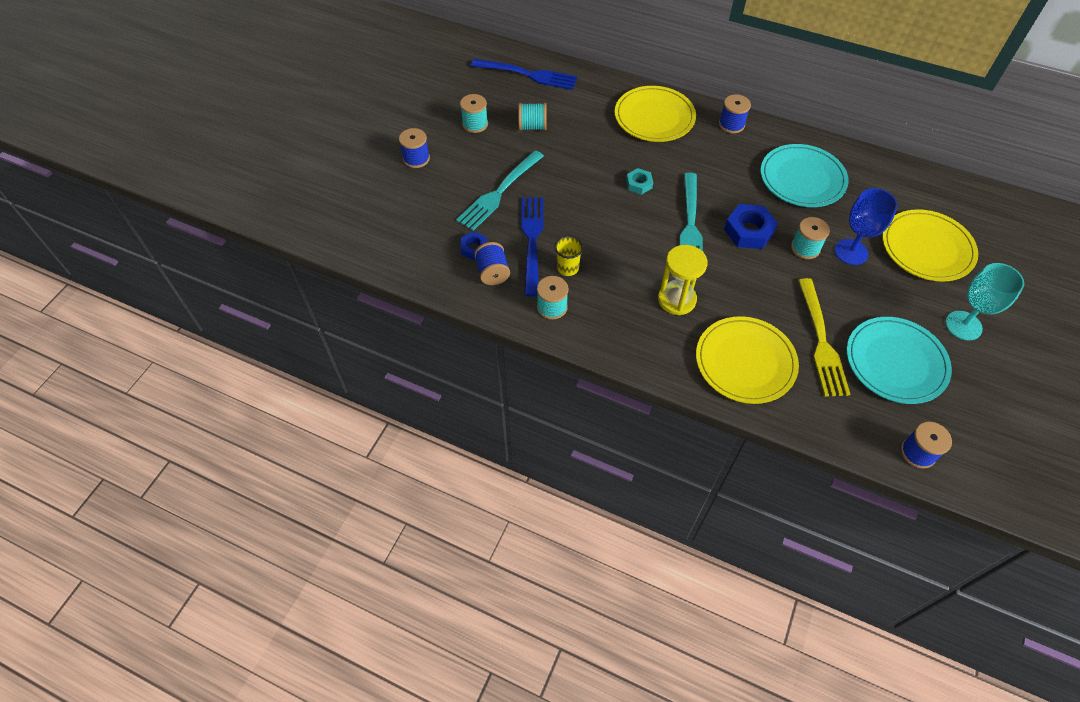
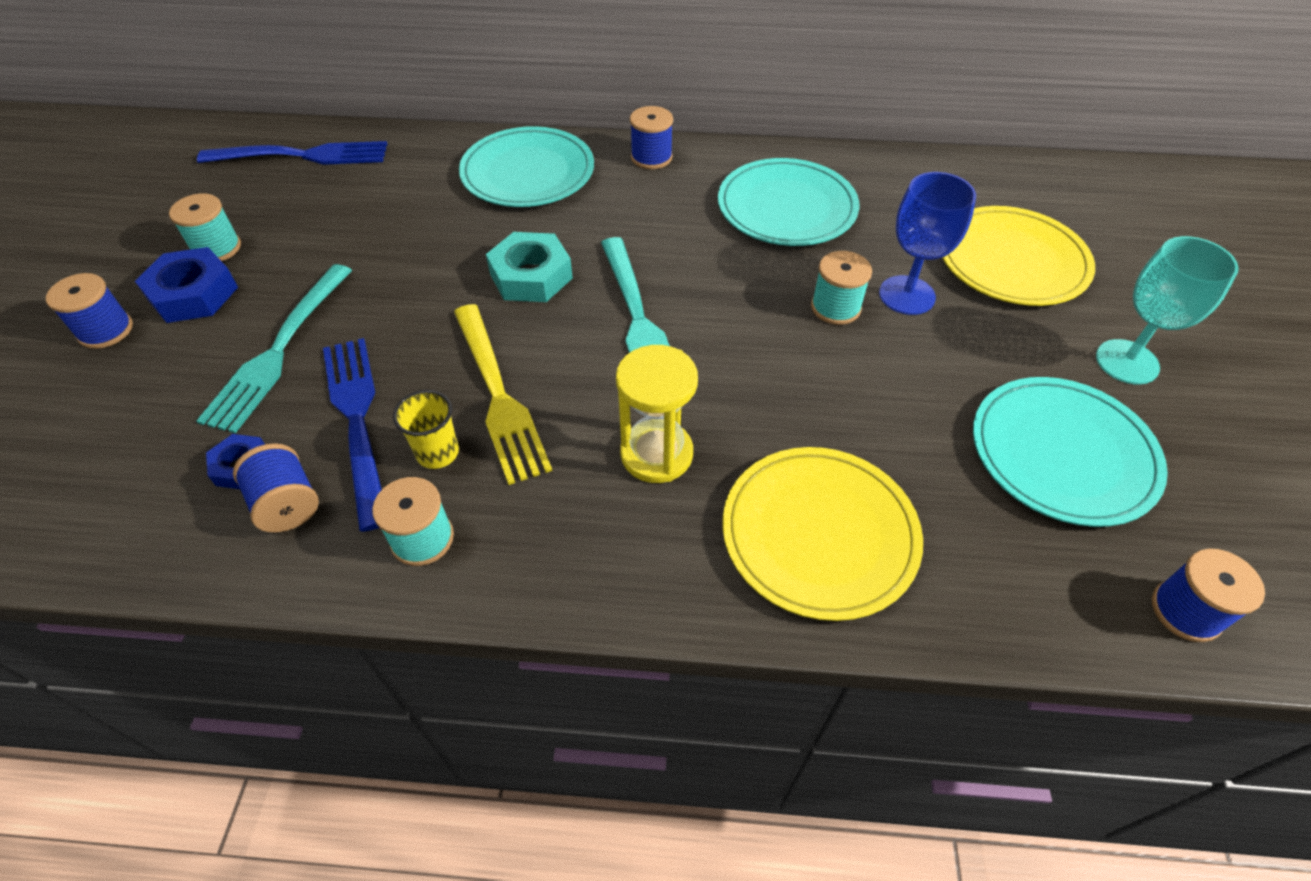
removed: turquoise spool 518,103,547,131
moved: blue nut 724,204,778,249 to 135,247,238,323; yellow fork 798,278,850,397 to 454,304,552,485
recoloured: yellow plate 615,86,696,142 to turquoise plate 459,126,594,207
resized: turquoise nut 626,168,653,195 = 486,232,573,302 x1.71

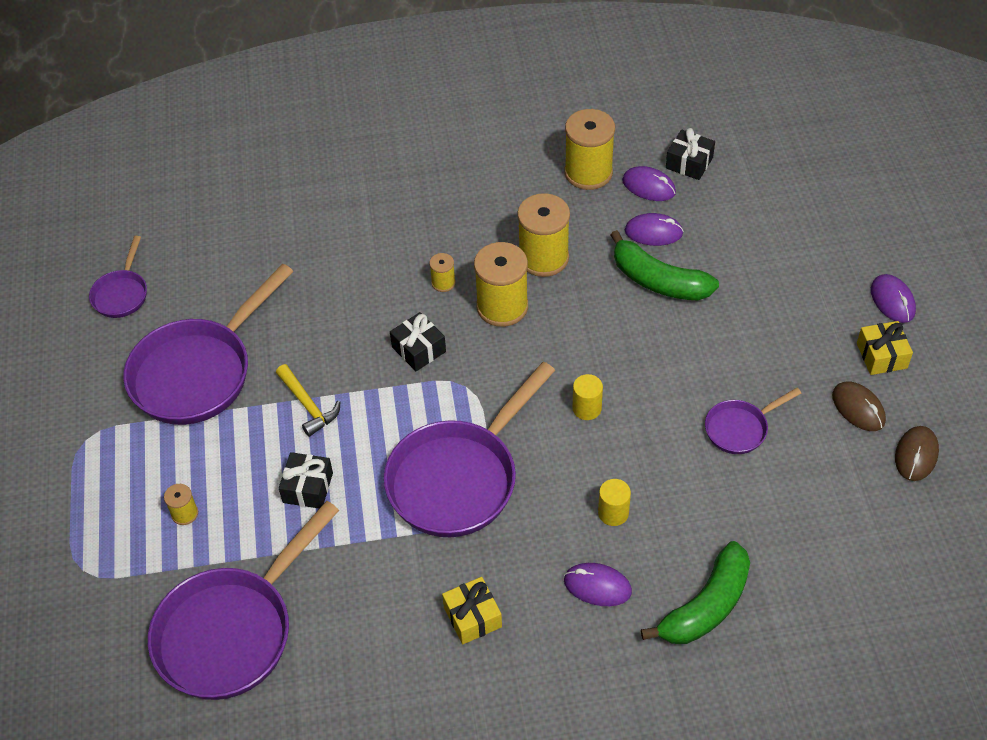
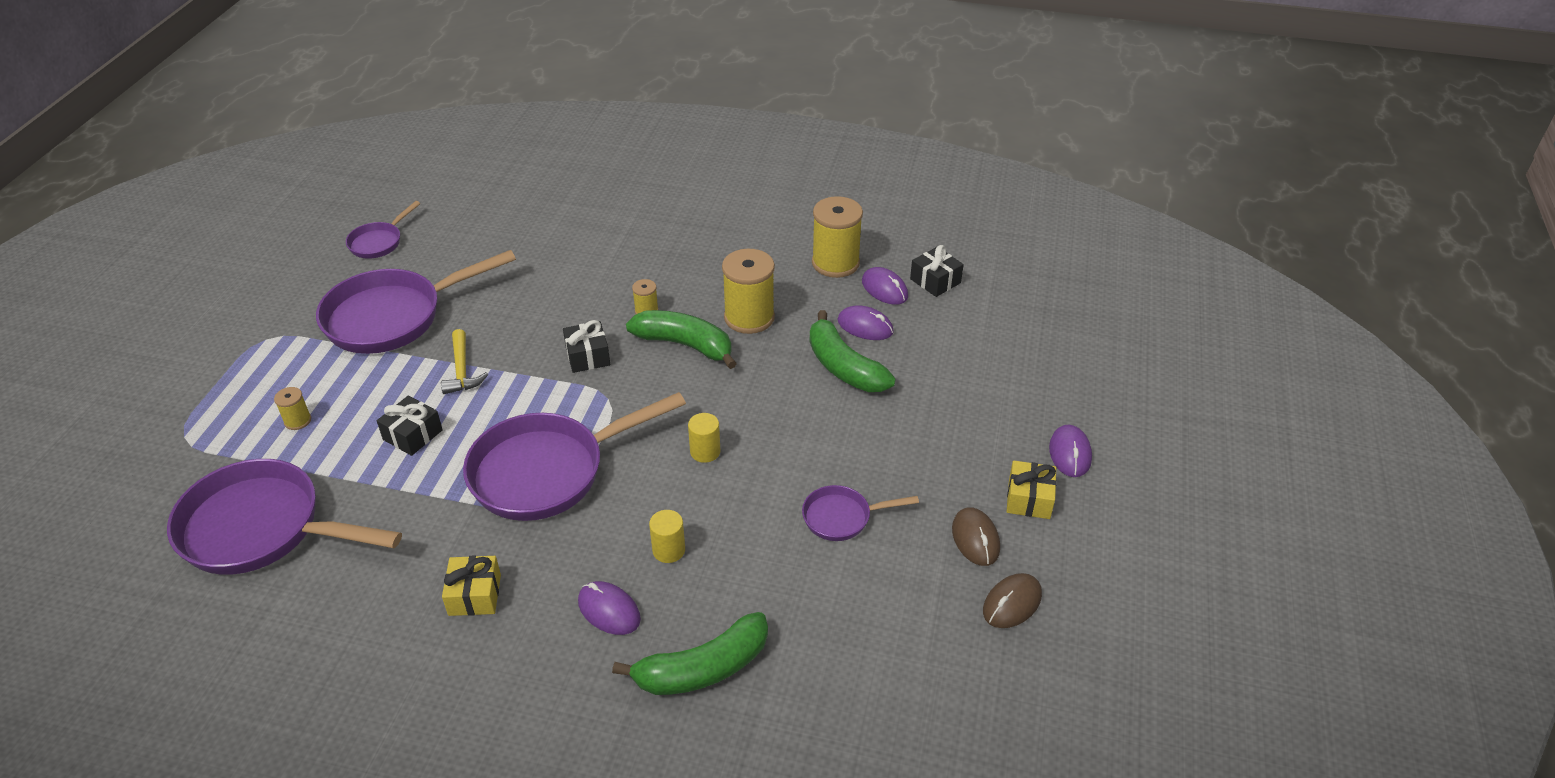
replaced: yellow spool 474,242,528,327 to green banana 626,310,737,369
turned: purple pan 148,501,339,700 = 167,459,402,575 45 degrees clockwise

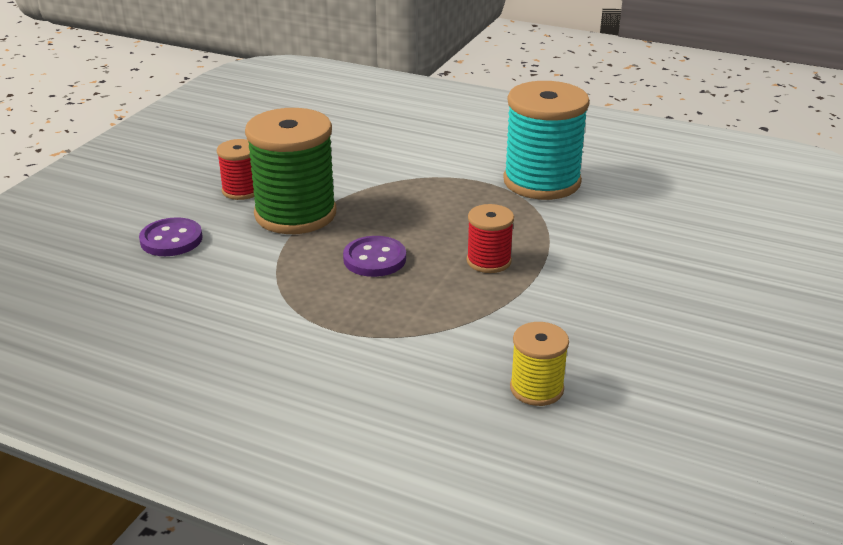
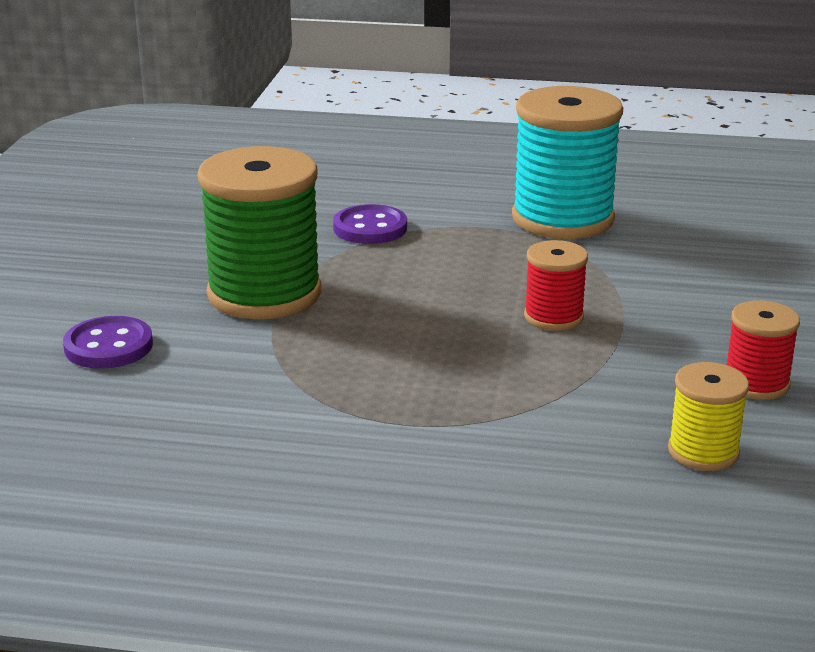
moved: red spool 217,139,255,200 to 727,300,800,400; purple button 343,236,406,277 to 333,204,407,244

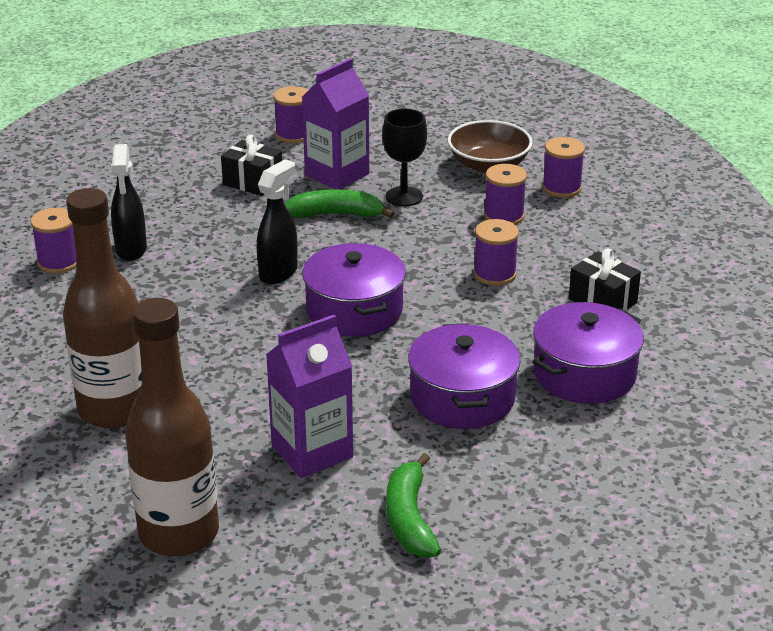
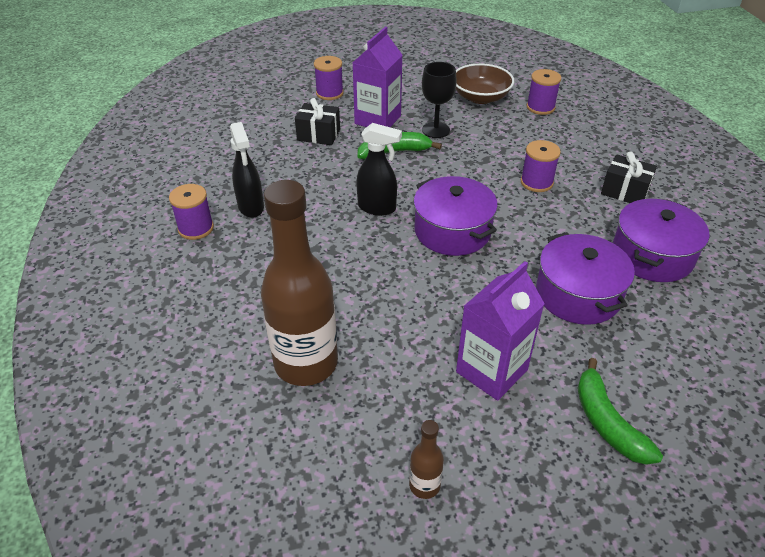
removed: purple spool 484,164,527,225
turned: black spray bottle 257,159,298,284 = 357,123,402,216 90 degrees clockwise
resized: brown bottle 125,298,219,556 = 409,420,444,499 x0.42

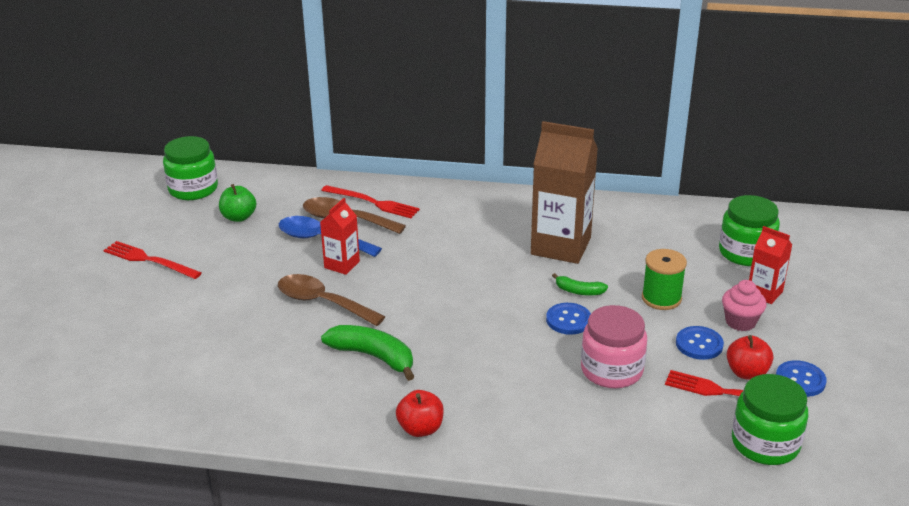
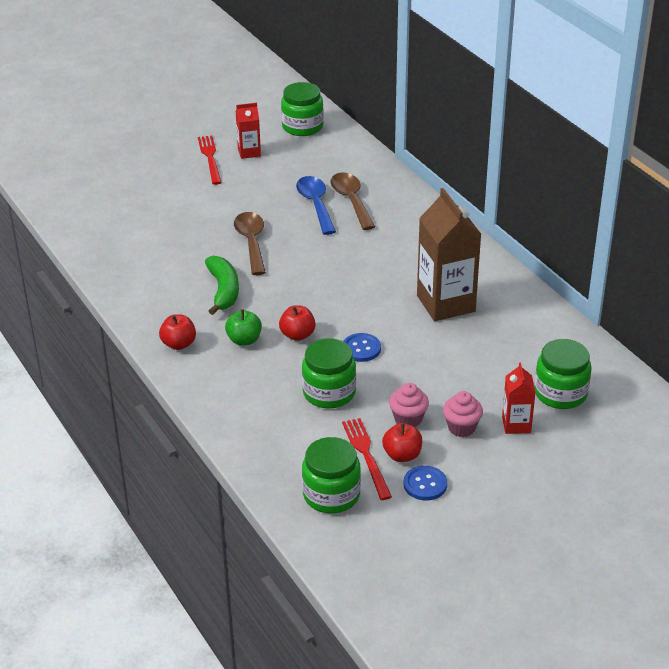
removed: red fork 321,185,420,218; green banana 552,273,608,296; green spool 642,249,687,310
added: red apple 279,306,316,341
moved: green apple 219,184,256,222 to 225,309,262,346; red carton 320,198,360,275 to 236,103,261,159
replaced: blue button 676,326,724,360 to pink cupcake 389,383,429,427
recoloured: pink jar 581,305,647,388 to green jar 302,338,356,409

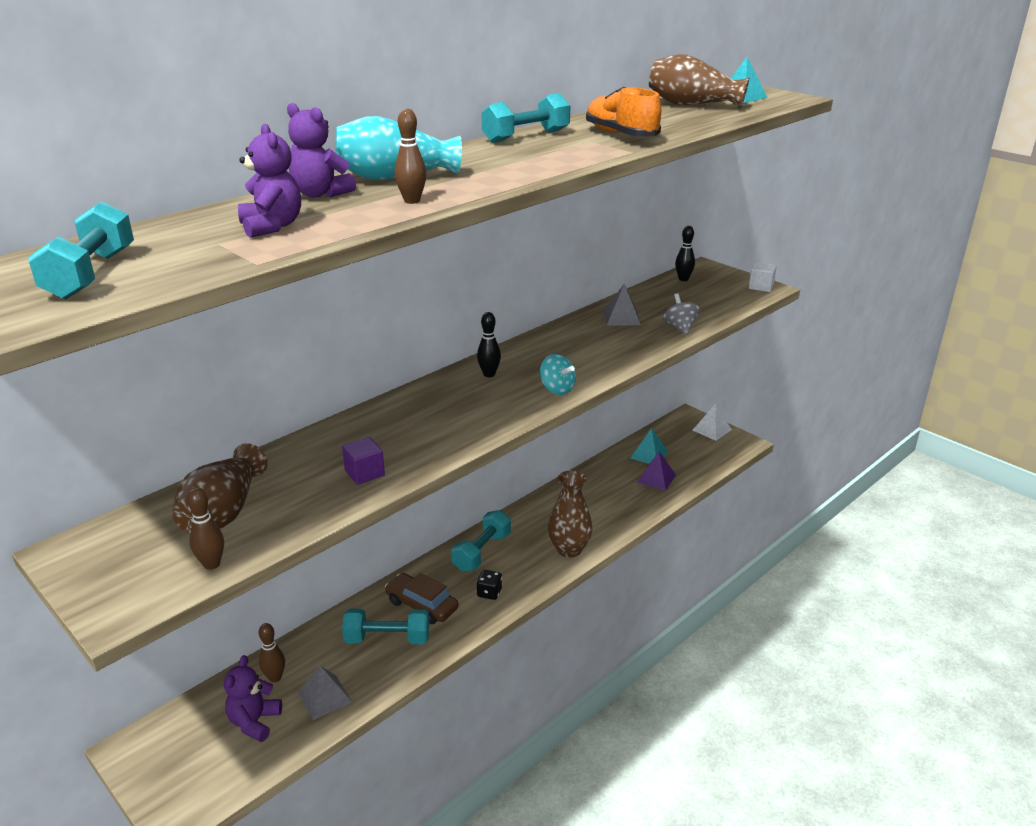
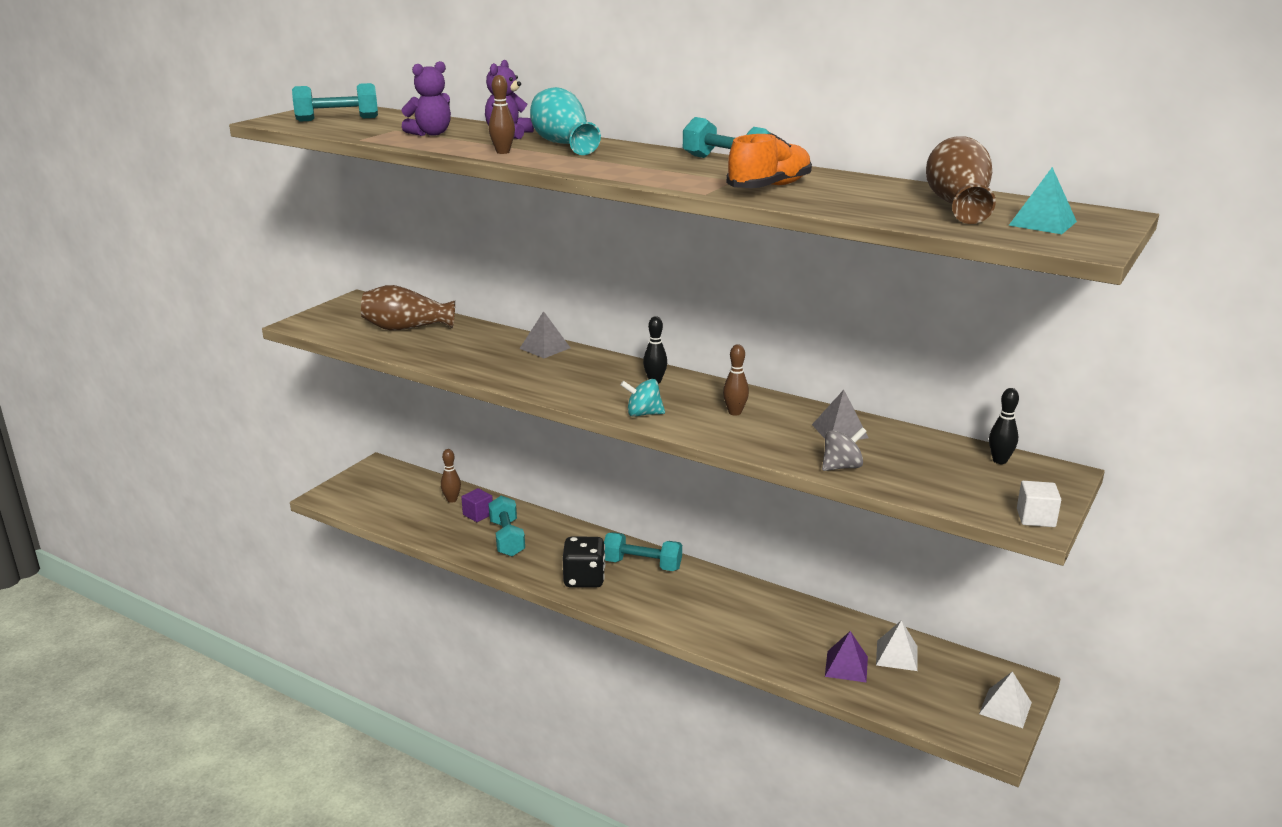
removed: purple teddy bear 224,655,282,742; brown car 385,573,459,624; brown vase 548,470,593,558
moved: brown bowling pin 187,487,224,570 to 723,344,749,416; grey pyramid 298,666,353,720 to 519,311,570,358; purple cube 342,437,385,485 to 461,488,493,522
recoloured: turquoise pyramid 630,428,668,464 to white pyramid 876,620,917,671
turned: turquoise spinning top 540,354,576,395 = 620,379,665,417 60 degrees clockwise
resized: black dice 476,570,502,600 = 563,537,605,588 x1.85

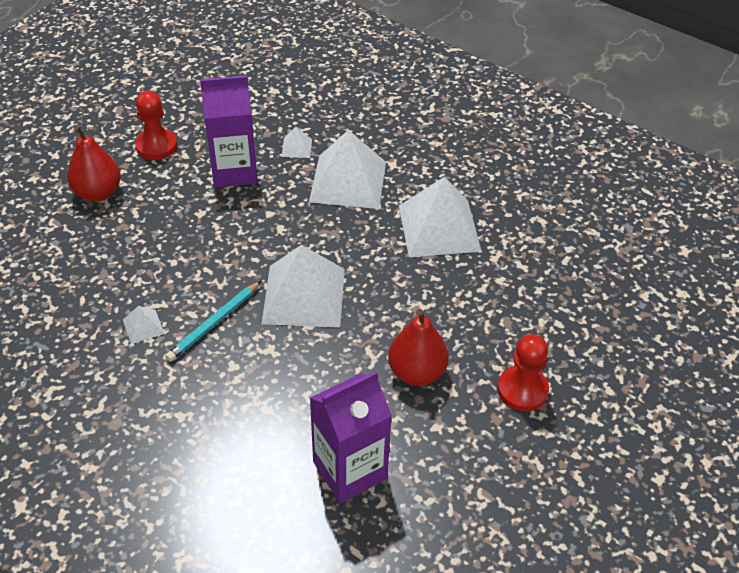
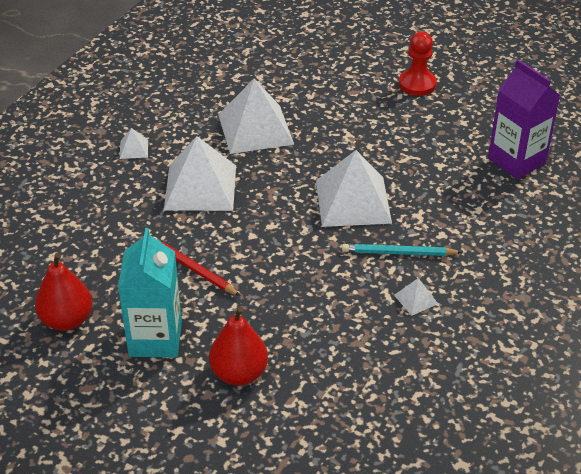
moved: white pyramid 282,127,312,158 to 120,128,148,159; red pear 388,309,449,386 to 35,252,93,331
replaced: red pawn 135,91,177,160 to turquoise carton 118,228,182,357; purple carton 200,75,258,188 to red pencil 154,237,240,296
turned: turquoise pencil 165,281,261,362 = 342,244,462,256 150 degrees clockwise

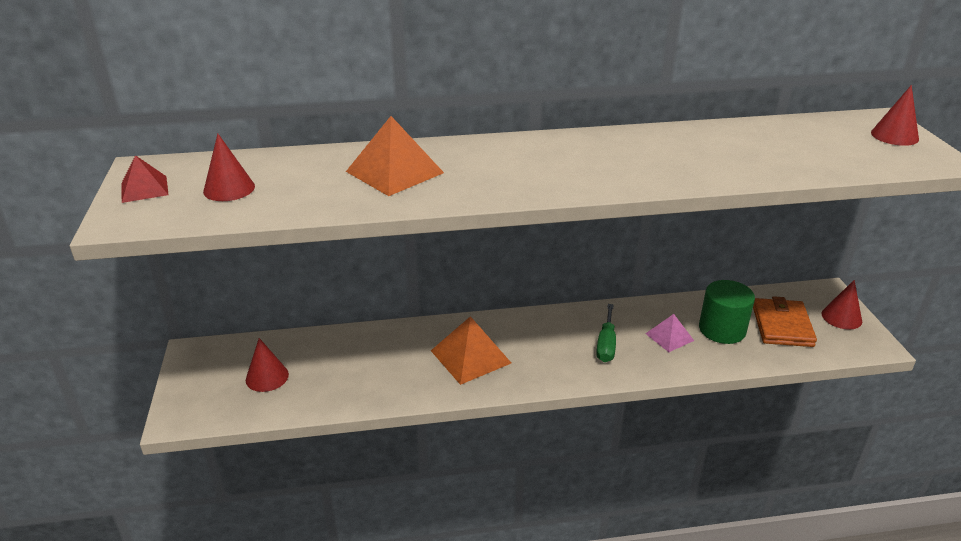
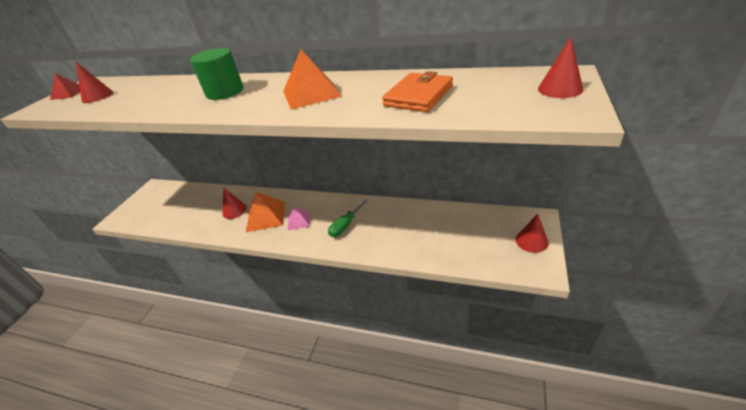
moved: red cone 246,338,289,392 to 223,188,247,219; orange pyramid 346,116,444,196 to 283,49,342,110; pink pyramid 645,314,694,352 to 288,206,310,230; green cylinder 699,280,755,344 to 190,48,243,100; orange wallet 753,296,817,347 to 382,71,453,112

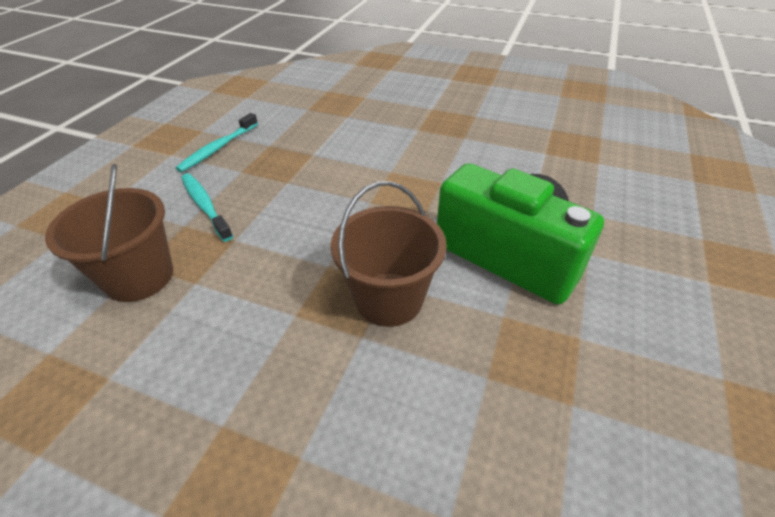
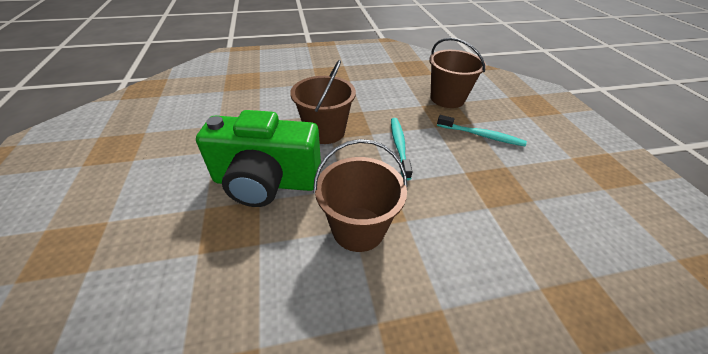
added: brown bucket 313,139,408,252
moved: turquoise toothbrush 176,113,258,172 to 391,118,413,180

